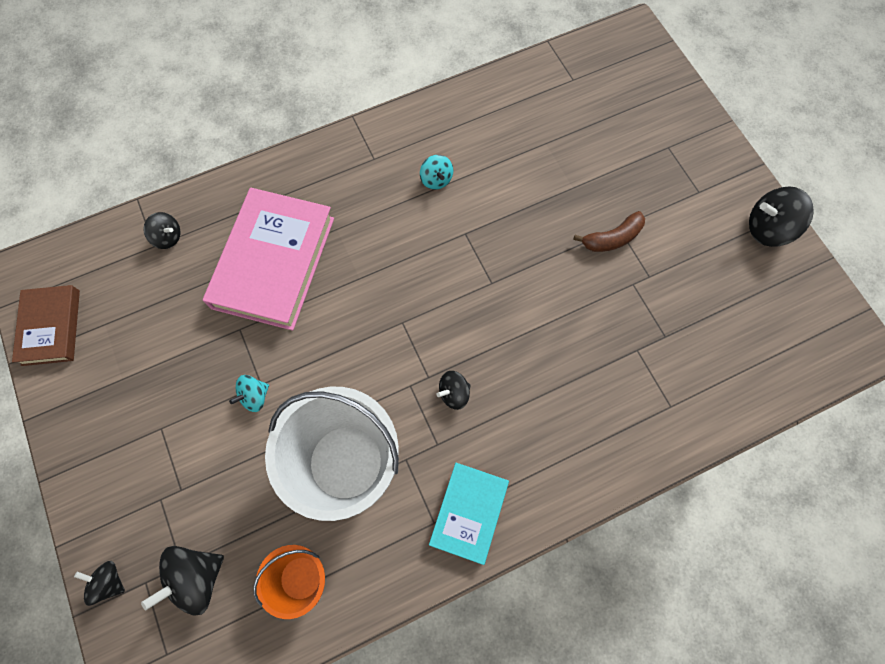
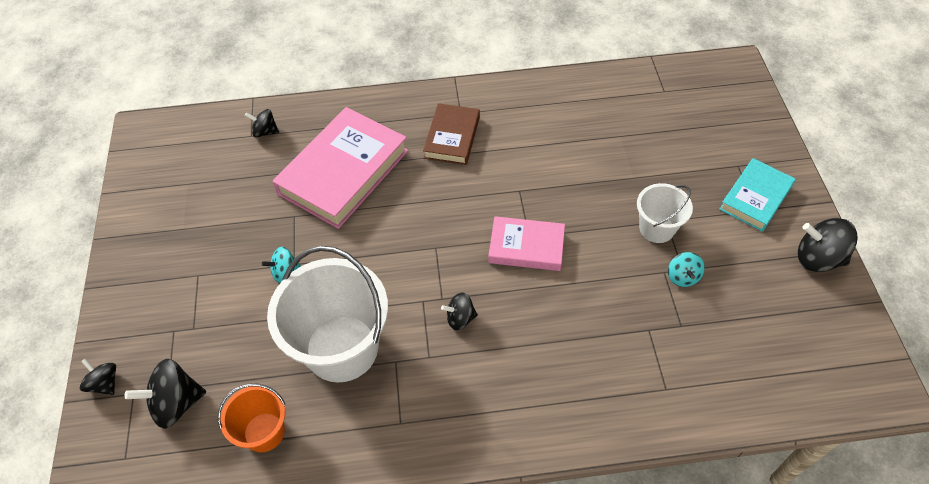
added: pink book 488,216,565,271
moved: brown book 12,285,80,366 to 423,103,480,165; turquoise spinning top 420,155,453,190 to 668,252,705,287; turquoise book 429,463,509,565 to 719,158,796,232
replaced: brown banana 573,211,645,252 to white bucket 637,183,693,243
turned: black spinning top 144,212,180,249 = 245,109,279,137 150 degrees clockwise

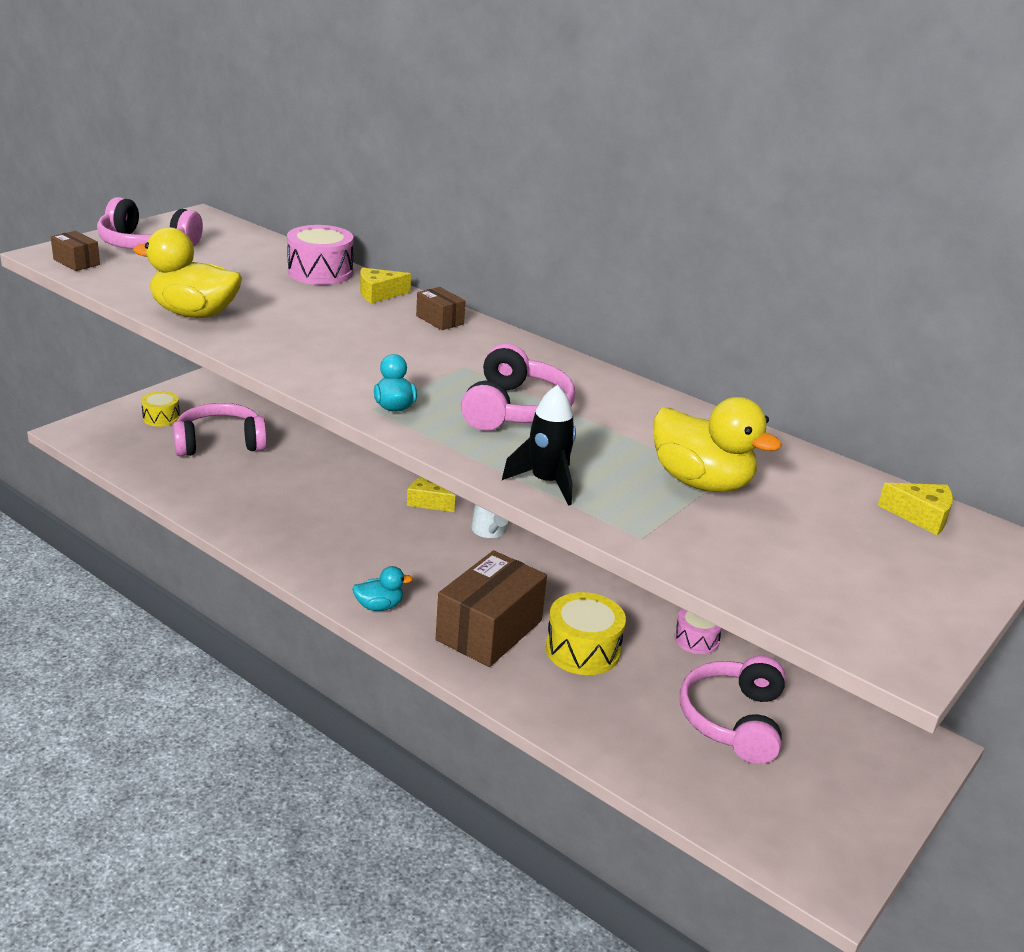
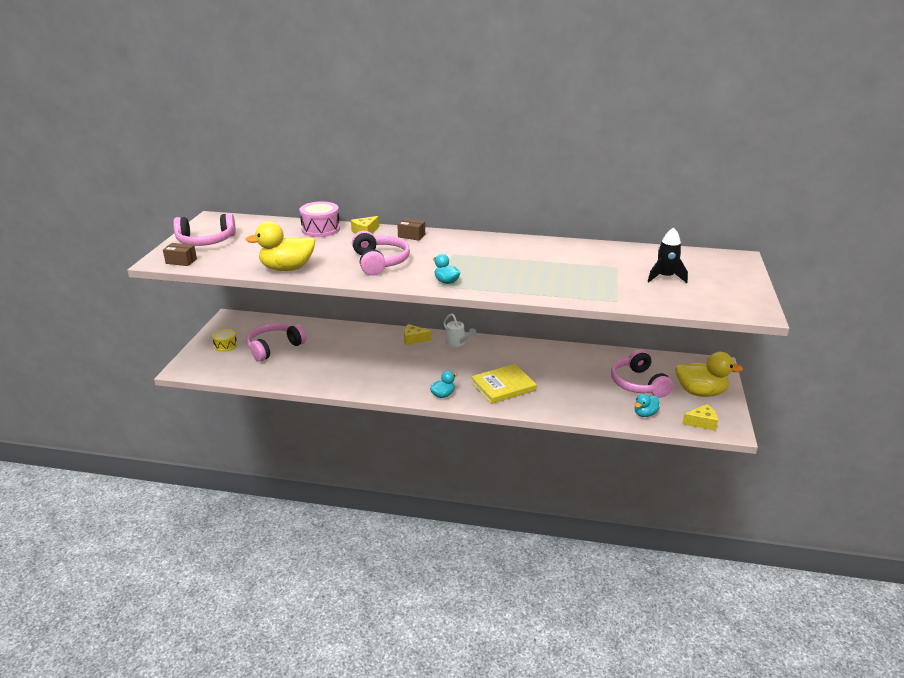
removed: yellow drum 546,592,626,675; pink drum 674,609,722,654
added: turquoise duck 635,394,660,417
moved: pink headphones 461,344,575,431 to 352,231,410,275; black rocket 502,385,576,506 to 648,227,688,283; yellow duck 653,397,782,492 to 675,352,743,397; yellow cheese 878,483,953,535 to 682,404,718,431
replaced: brown box 436,550,547,667 to yellow book 471,364,537,404

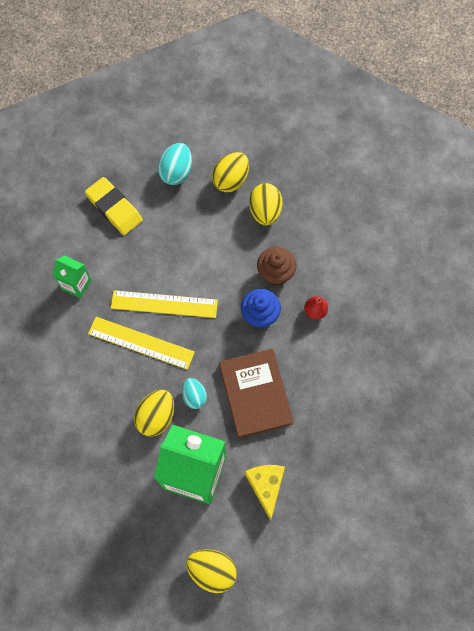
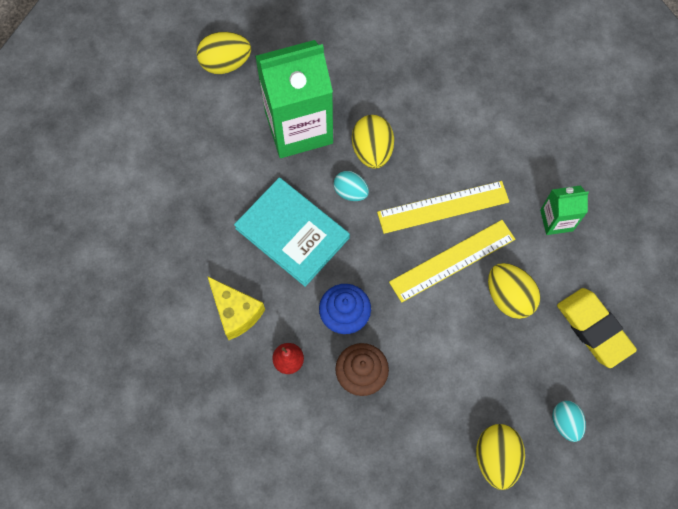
moved: yellow cheese 245,465,285,521 to 207,276,265,340; yellow egg 249,183,283,226 to 488,263,540,319
recoloured: brown book 219,349,294,438 to turquoise book 234,178,350,287
turned: yellow eraser 85,177,143,235 = 557,288,637,368 45 degrees clockwise
resized: turquoise egg 158,143,192,185 = 552,401,586,442 x0.66

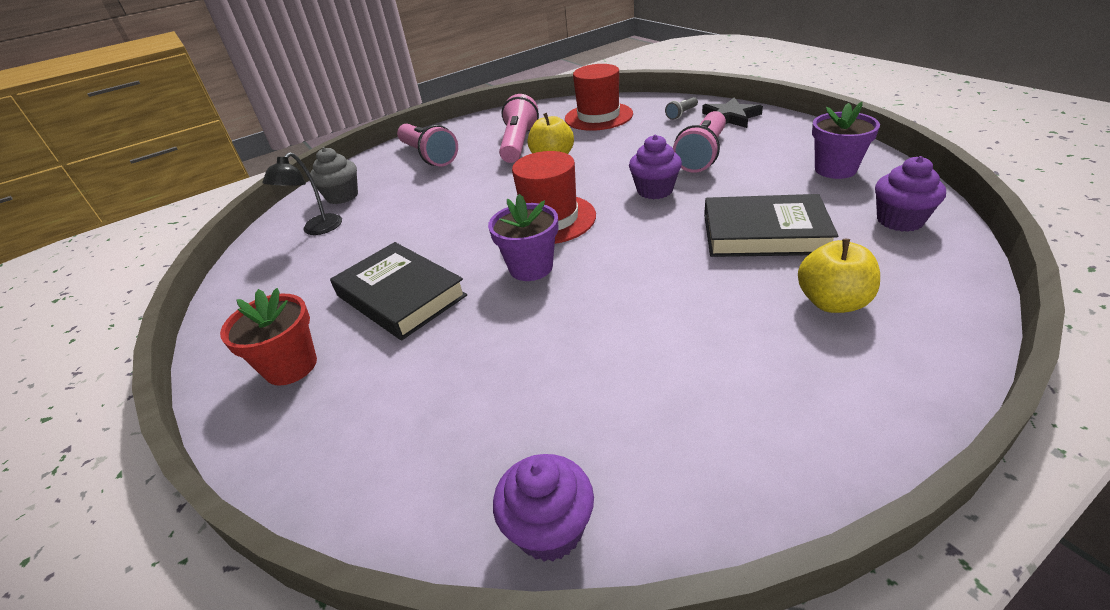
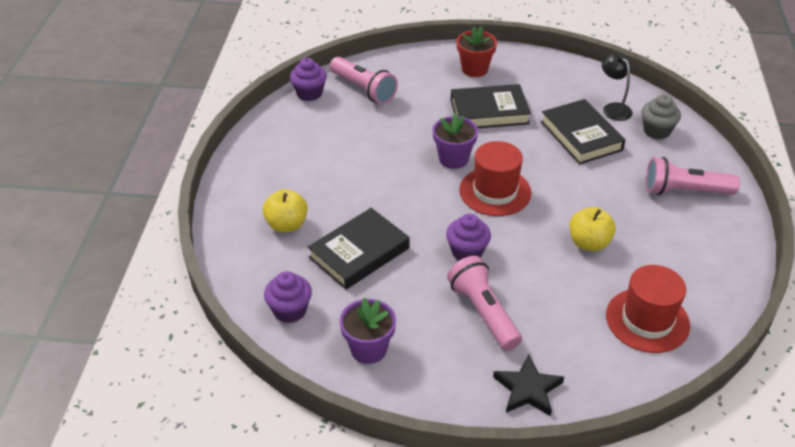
removed: grey flashlight 665,97,698,120
added: black book 541,99,625,164
moved: pink flashlight 499,94,539,163 to 330,57,398,104

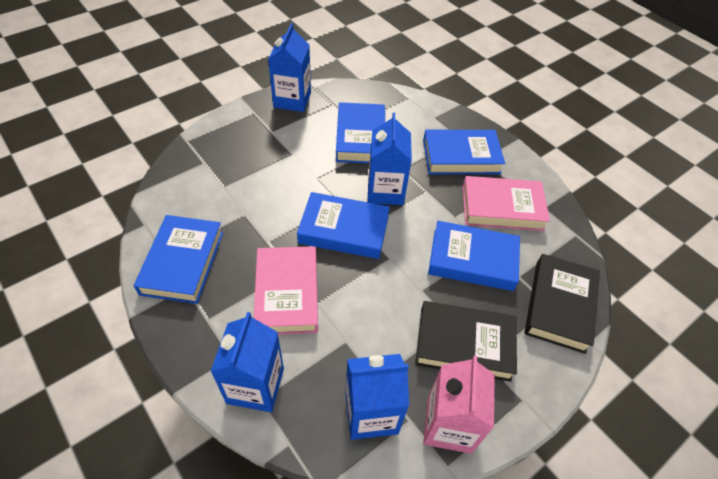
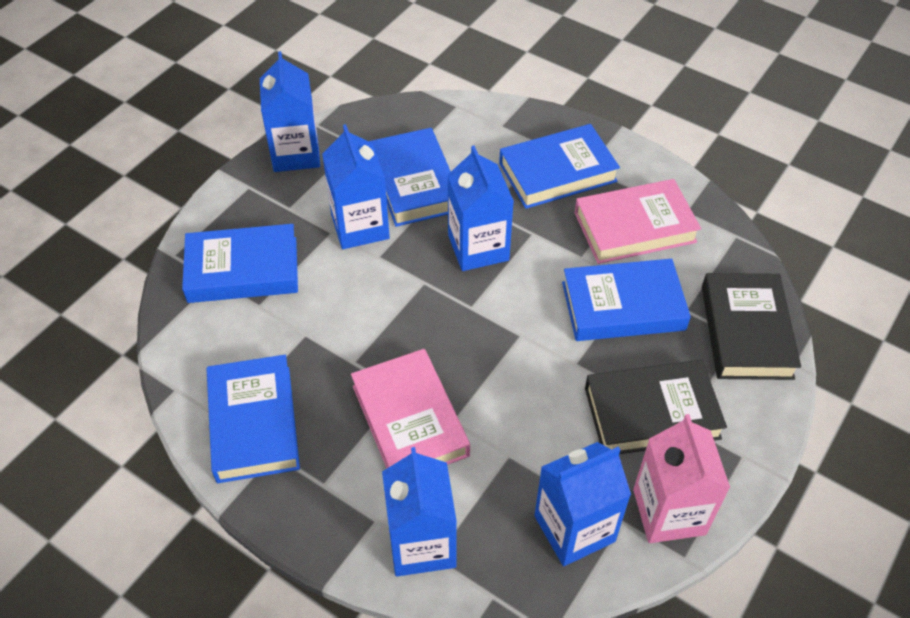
added: blue carton 322,124,390,249
moved: blue book 297,192,390,259 to 182,224,298,303

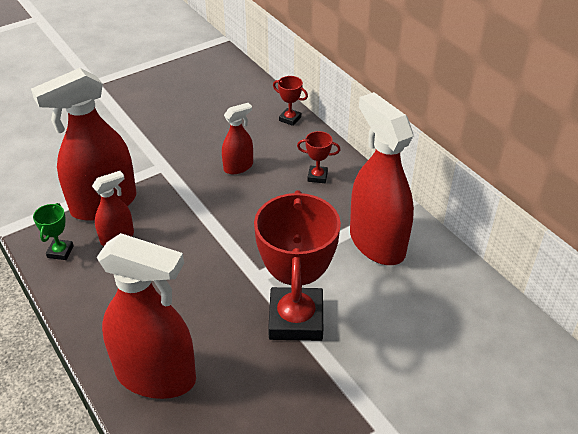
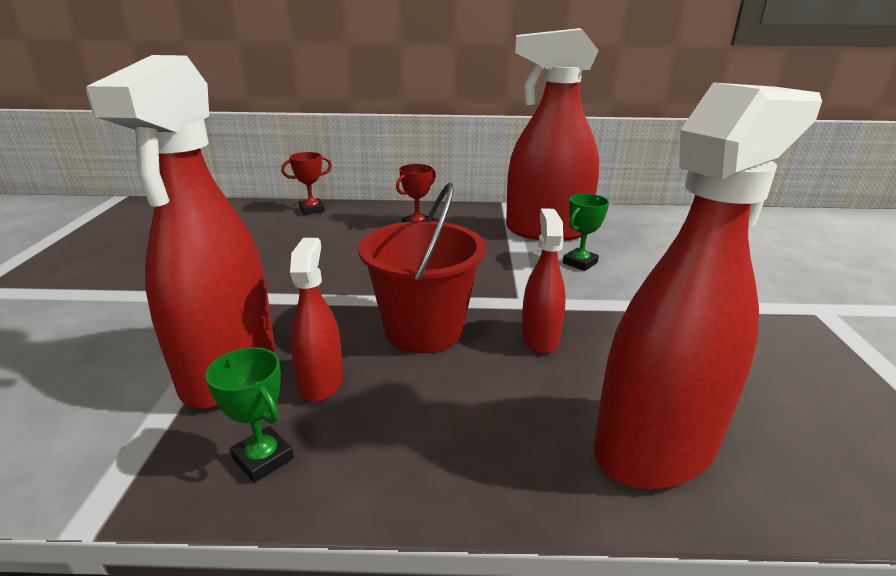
removed: red trophy 254,190,341,341
added: red bucket 358,183,486,353; green trophy 563,194,609,271
moved: red spray bottle 222,103,253,174 to 521,208,566,354

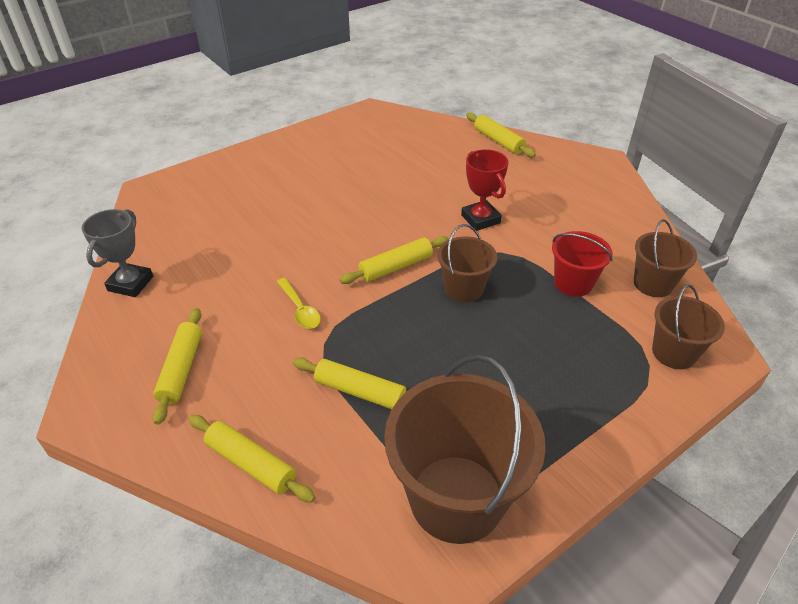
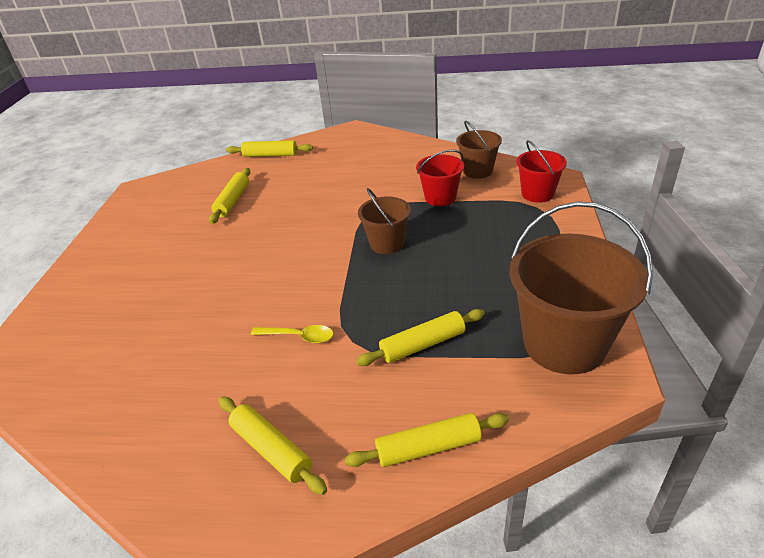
removed: grey trophy 82,209,153,297; red trophy 461,149,508,231
moved: yellow rolling pin 340,236,449,284 to 209,168,250,224
recoloured: brown bucket 652,284,725,369 to red bucket 516,140,567,203

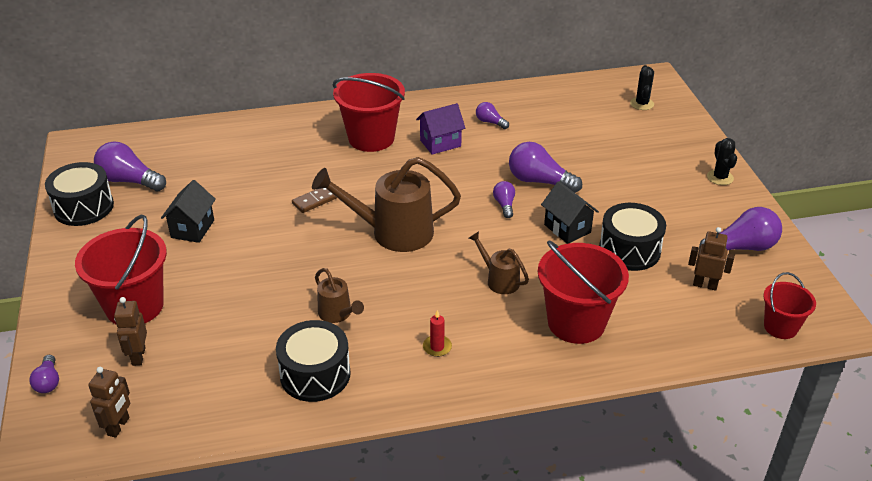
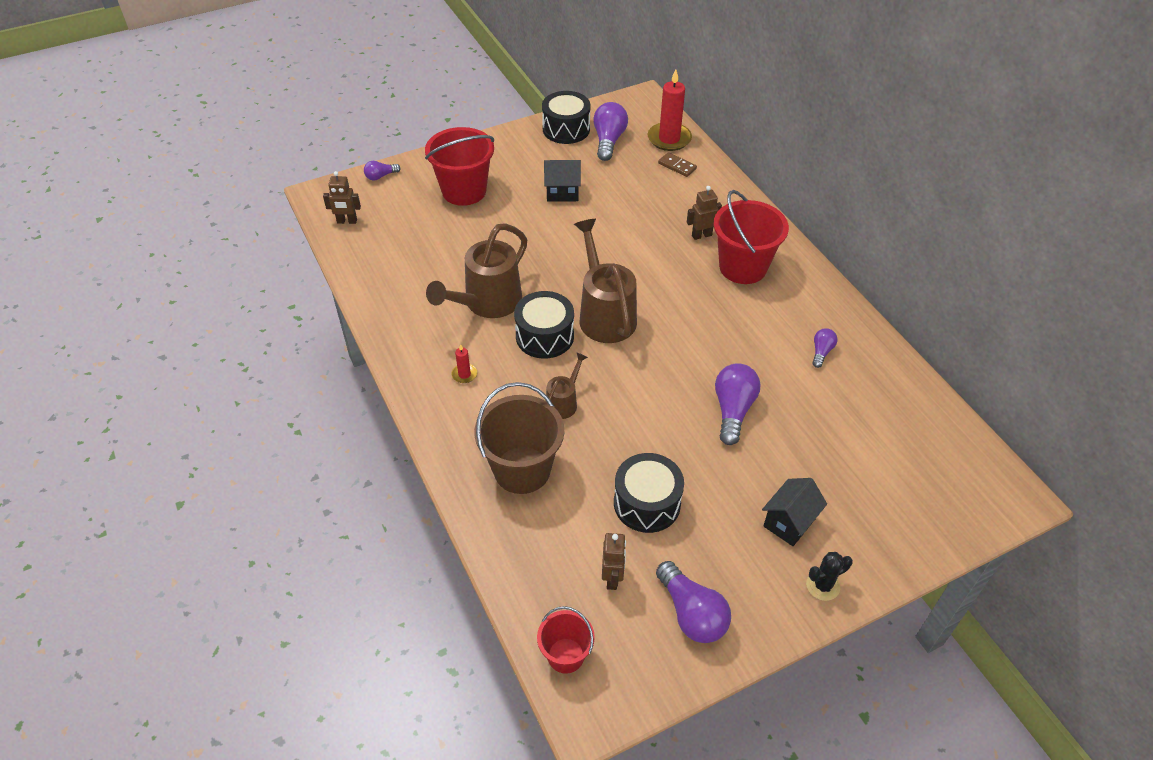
removed: purple house 416,103,465,155; purple light bulb 493,181,515,218; black cactus 630,65,654,110
added: red candle 648,70,692,151
moved: brown robot 114,297,147,366 to 687,186,722,240; black drum 276,320,351,402 to 514,291,574,359; brown domino 292,188,337,213 to 658,152,697,177; black house 541,181,599,244 to 762,478,827,546
recoloured: red bucket 538,240,629,344 to brown bucket 474,382,564,494
resized: brown watering can 315,268,364,323 = 426,223,527,318 x1.96

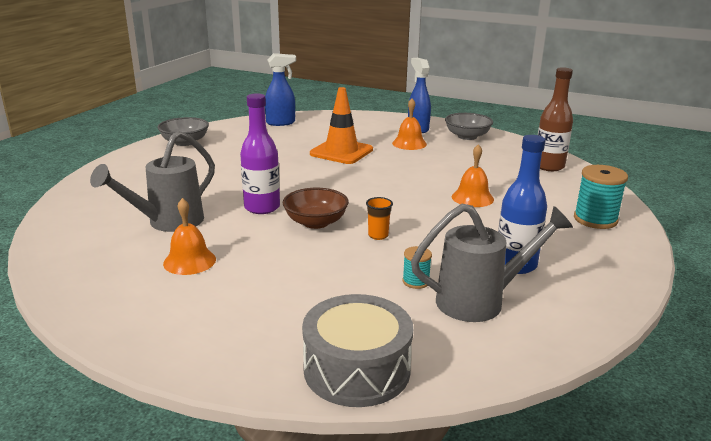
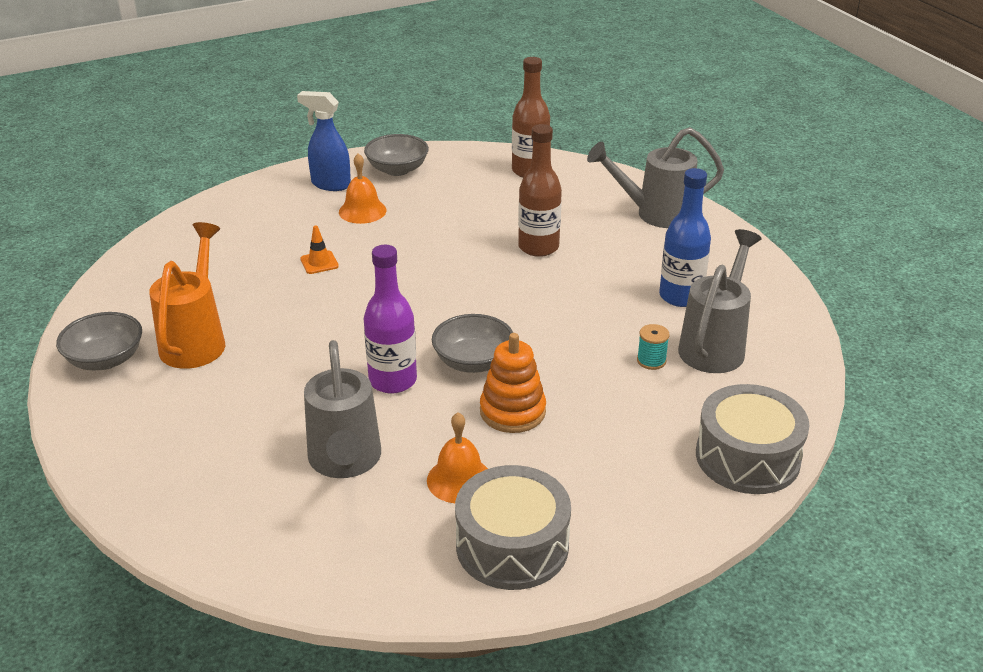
removed: blue spray bottle 265,53,296,126; orange cup 366,197,393,240
added: orange watering can 149,222,225,369; grey drum 455,465,571,590; orange stacking toy 480,333,546,433
replaced: orange bell 452,144,494,207 to brown bottle 518,124,562,257; turquoise spool 574,165,628,229 to grey watering can 587,127,724,228
recoloured: brown bowl 283,188,349,229 to grey bowl 432,314,513,373
resized: orange traffic cone 310,87,373,164 = 300,225,339,274 x0.46

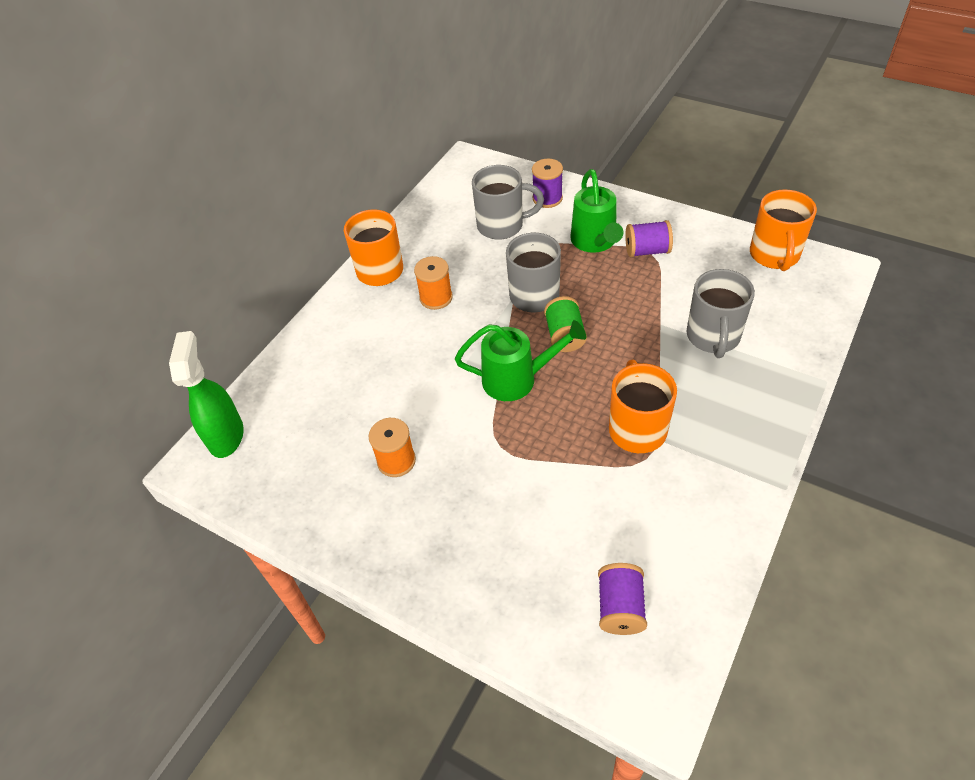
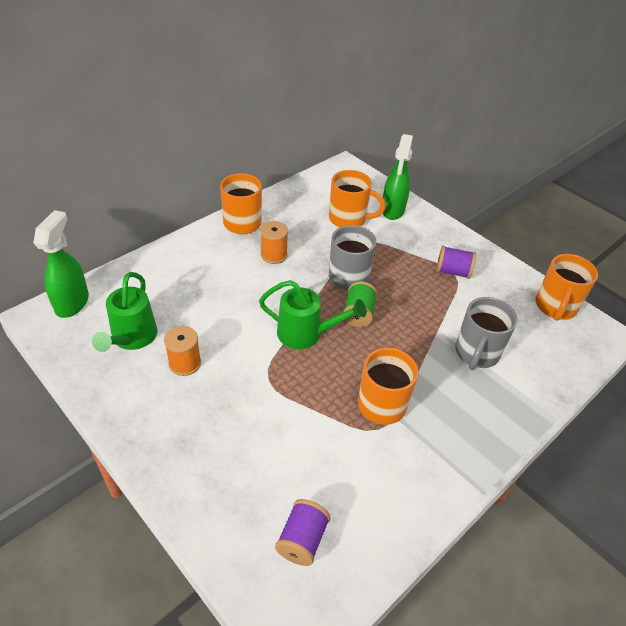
moved: green watering can 570,169,623,253 to 92,272,157,352
replaced: purple spool 532,159,563,208 to green spray bottle 383,134,413,220
recoloured: grey mug 472,165,544,240 to orange mug 329,170,386,228

